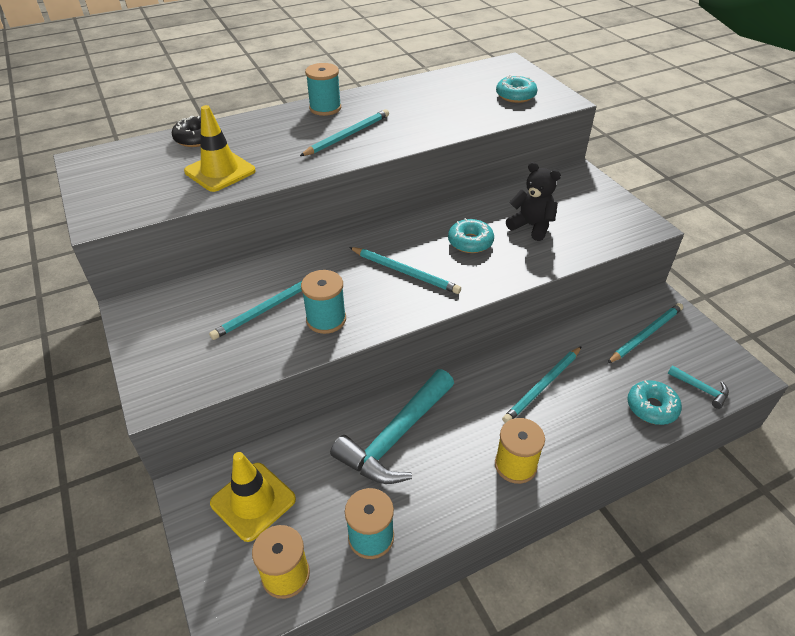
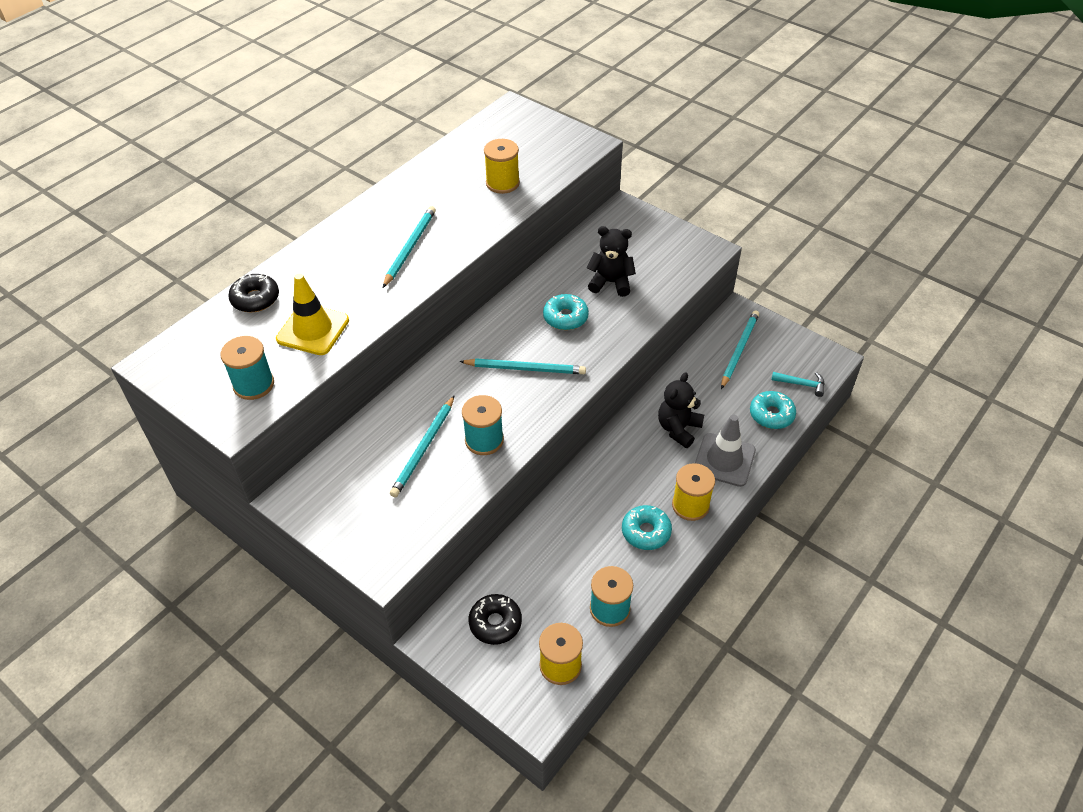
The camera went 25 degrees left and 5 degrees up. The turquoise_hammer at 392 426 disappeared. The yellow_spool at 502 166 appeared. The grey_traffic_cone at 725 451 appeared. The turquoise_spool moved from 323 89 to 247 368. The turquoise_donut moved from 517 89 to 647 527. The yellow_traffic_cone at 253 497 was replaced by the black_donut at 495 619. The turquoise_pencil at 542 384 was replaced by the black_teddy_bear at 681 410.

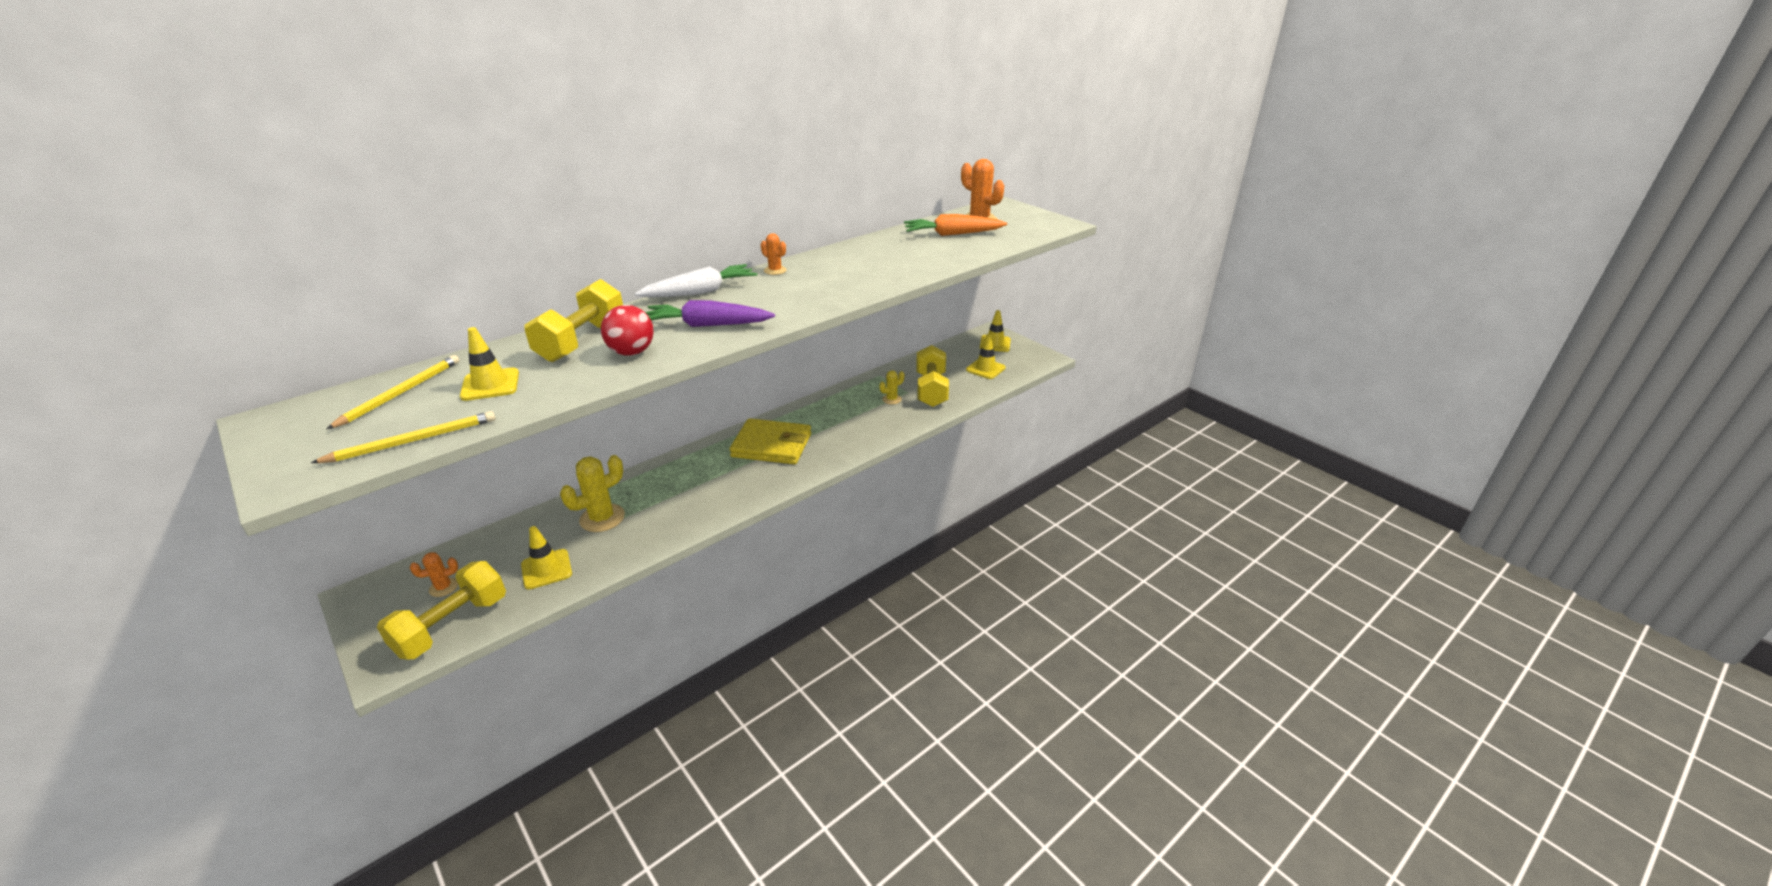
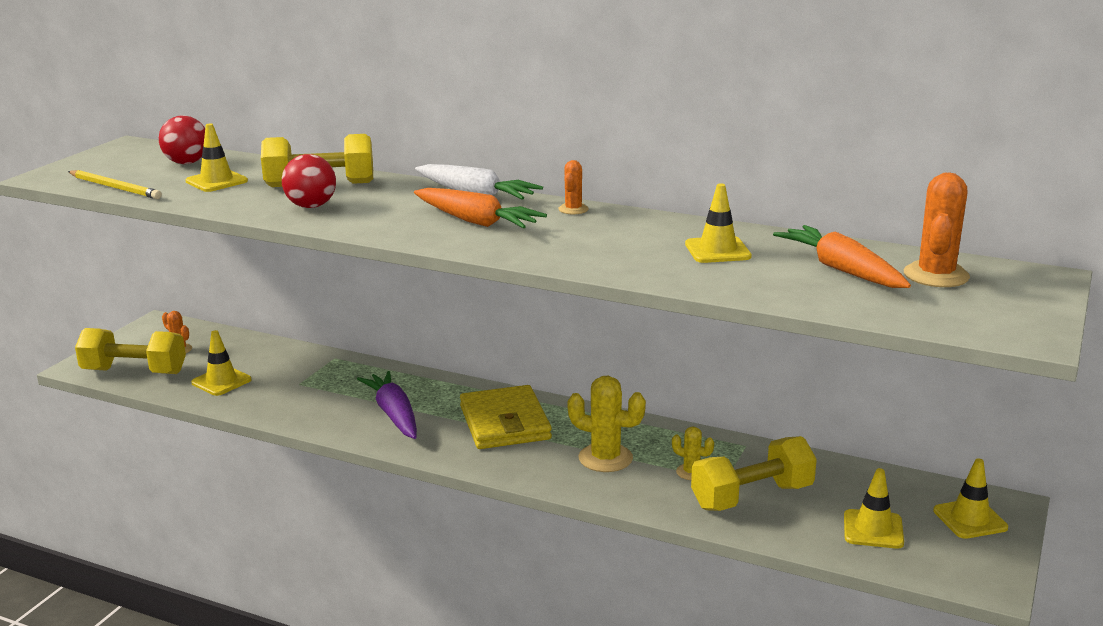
The camera went 65 degrees right and 10 degrees down. The orange_carrot at 480 208 appeared. The yellow_traffic_cone at 718 223 appeared. The yellow_cactus moved from 592 493 to 607 424. The purple_carrot moved from 710 313 to 387 405. The yellow_pencil at 393 392 was replaced by the red_ball at 182 140.

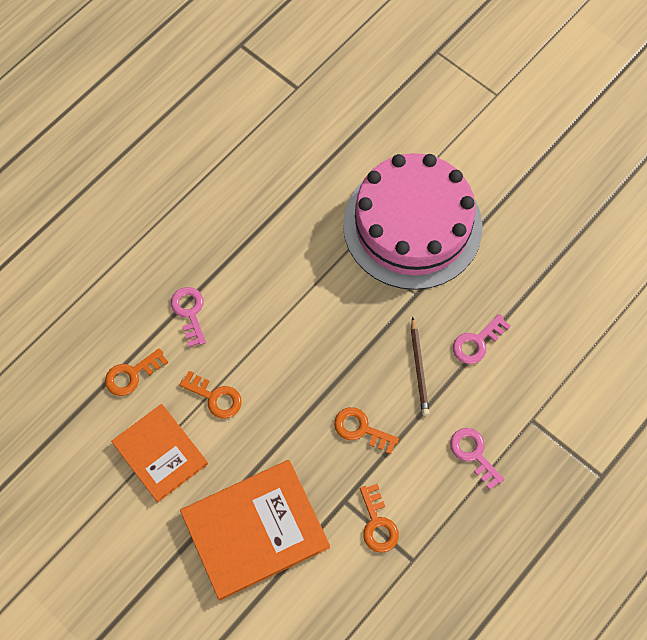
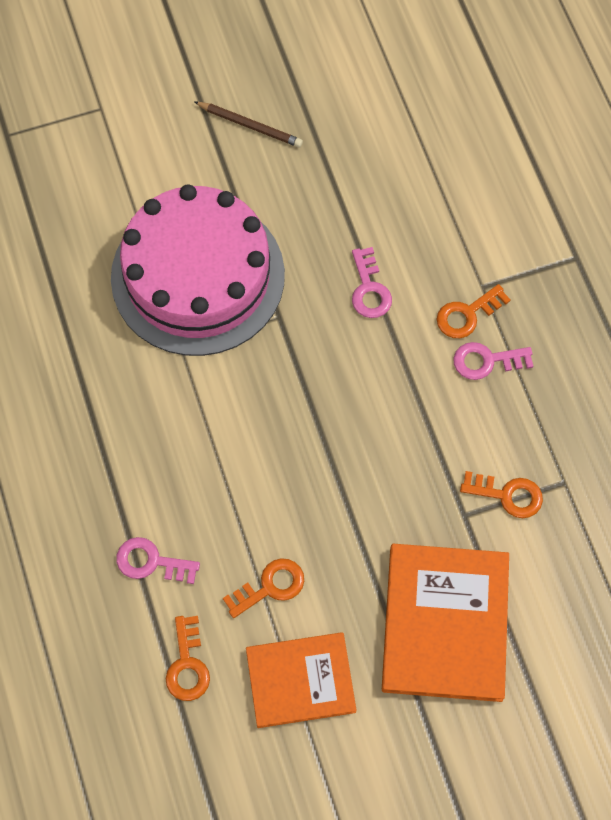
The camera went 60 degrees left and 0 degrees up. The orange_key moved from 366 430 to 474 311. The brown_pencil moved from 420 366 to 249 124.

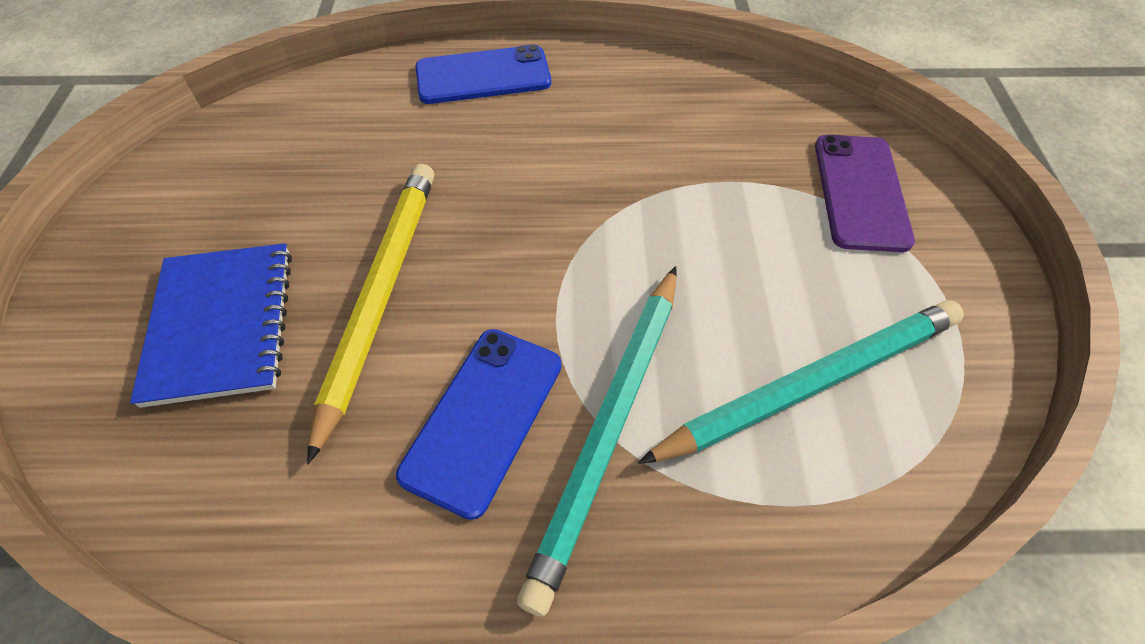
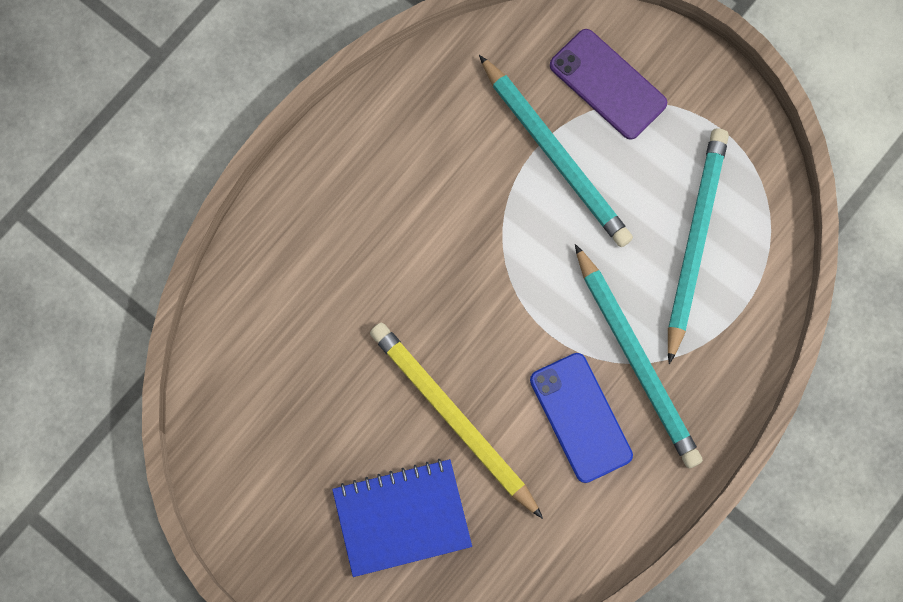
The camera went 50 degrees left and 20 degrees up. The blue_phone at 483 74 disappeared. The turquoise_pencil at 556 151 appeared. The blue_notebook at 211 325 turned 45 degrees counterclockwise.

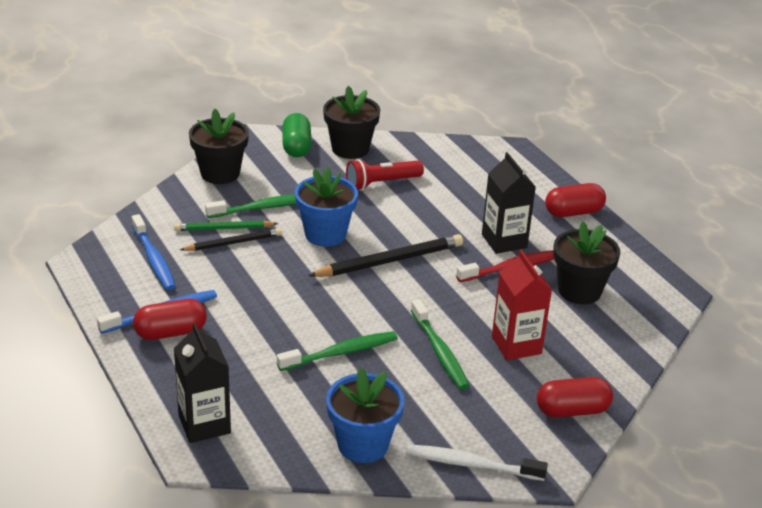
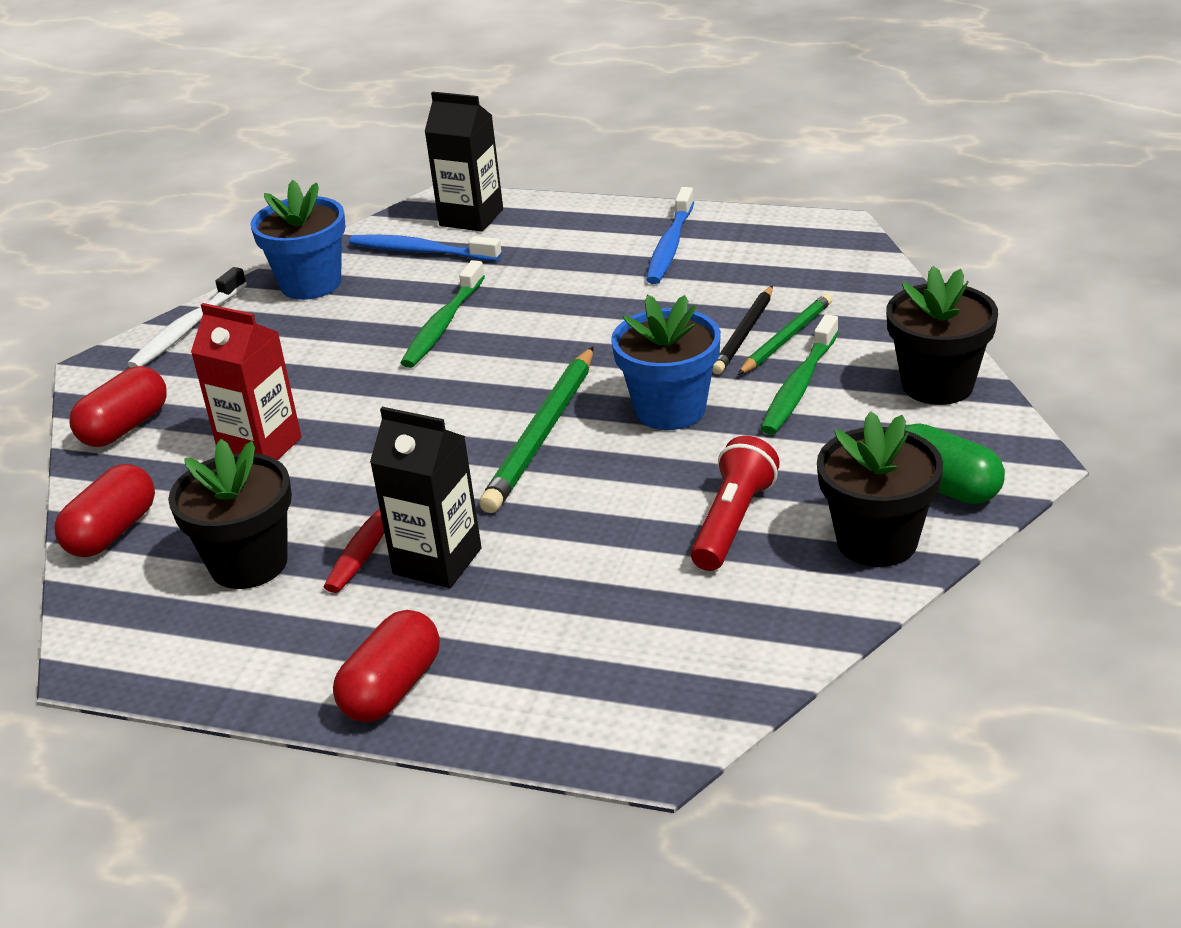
The camera went 140 degrees right and 0 degrees up. The green_toothbrush at 440 344 disappeared. The blue_toothbrush moved from 154 252 to 425 247. The red_capsule moved from 170 319 to 104 510. The black_pencil at 385 255 became the green_pencil at 536 430. The white_toothbrush at 477 462 turned 150 degrees clockwise.

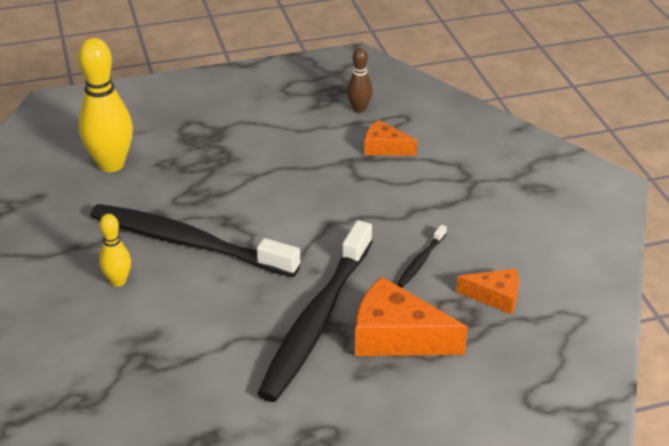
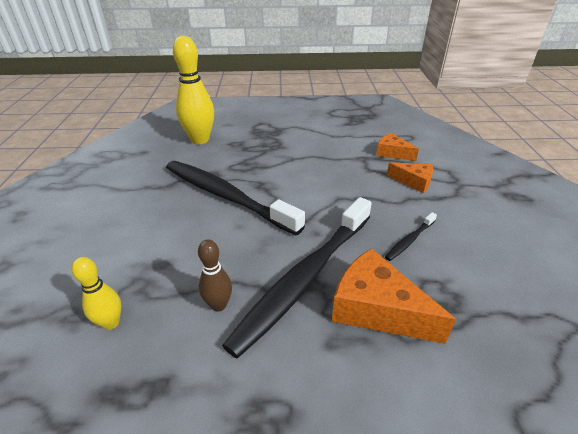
The camera went 15 degrees right and 0 degrees up. The yellow_bowling_pin moved from 115 250 to 96 293. The brown_bowling_pin moved from 360 80 to 215 275. The orange_cheese moved from 487 291 to 410 178.

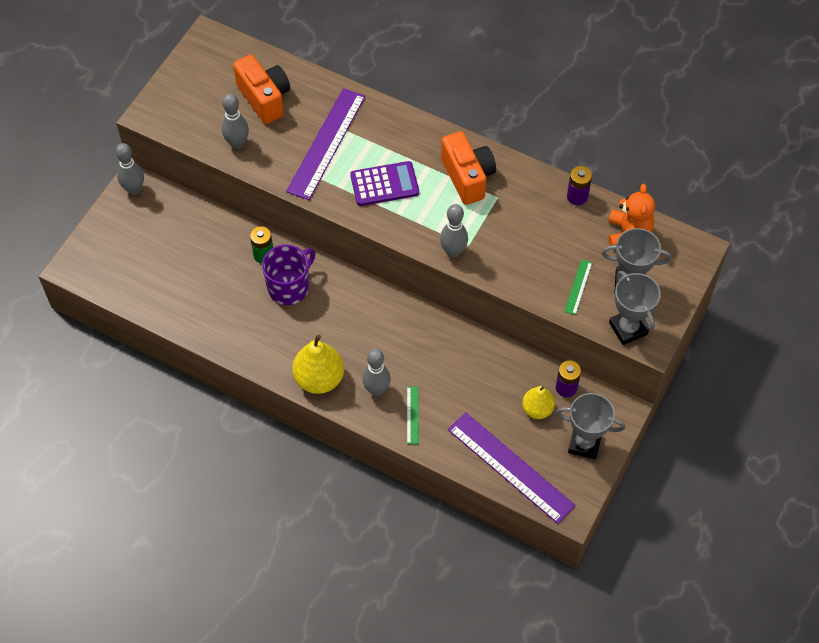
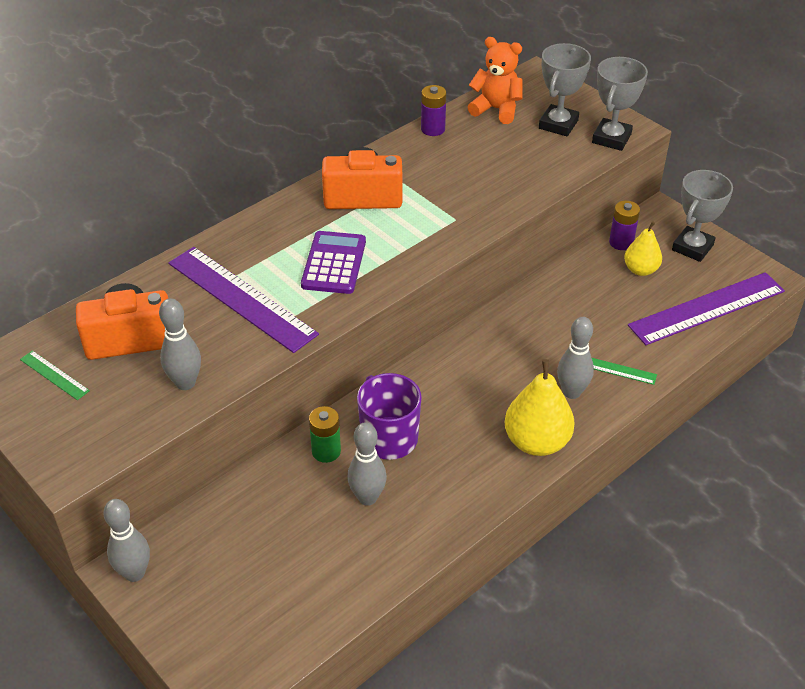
The camera went 70 degrees left and 15 degrees down. The grey_bowling_pin moved from 454 231 to 367 464. The green_ruler moved from 578 287 to 55 375. The grey_trophy at 635 308 turned 60 degrees counterclockwise.

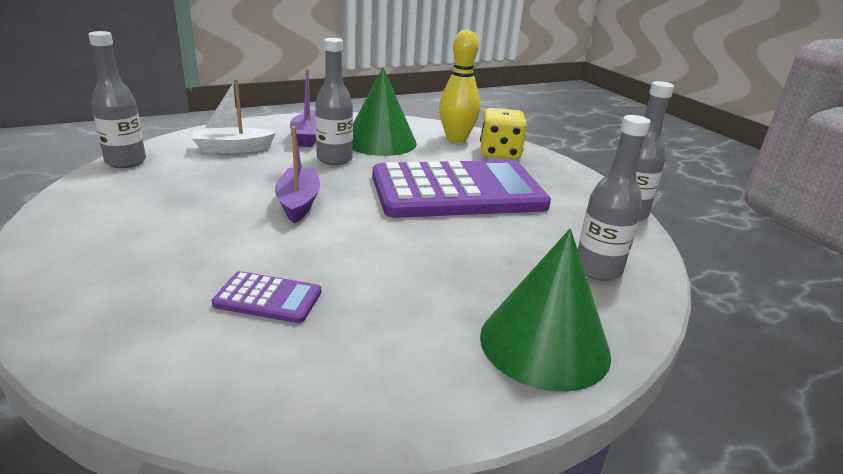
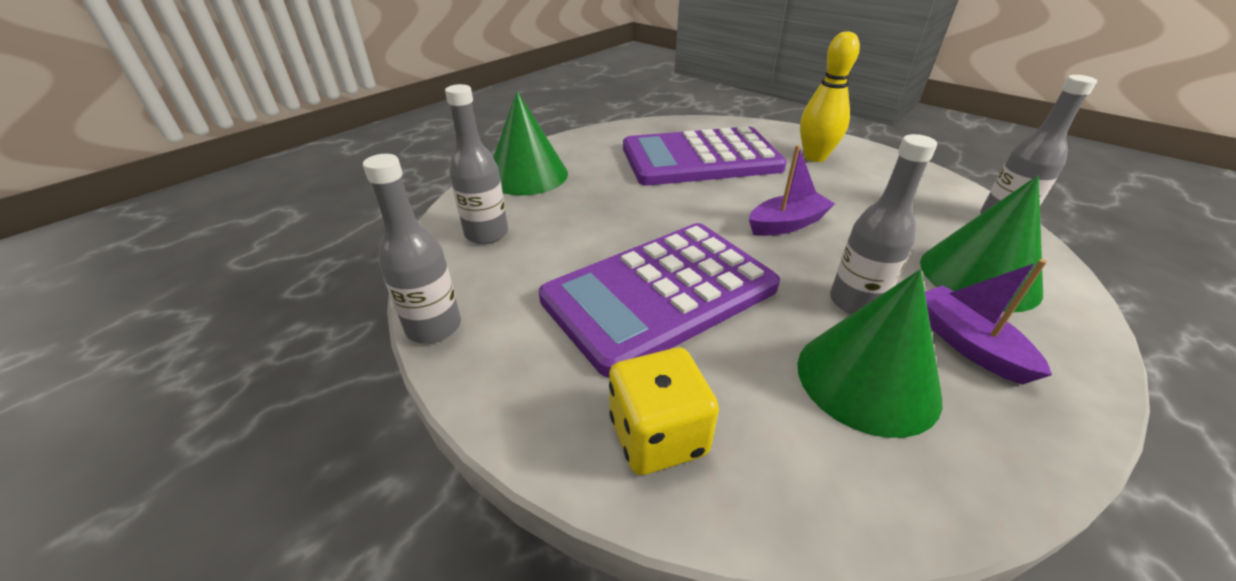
The camera went 160 degrees right and 10 degrees up. The yellow_bowling_pin moved from 459 86 to 830 96. The white_boat at 234 116 was replaced by the green_cone at 981 243. The purple_boat at 297 174 turned 90 degrees counterclockwise. The purple_calculator at 266 297 changed to 2.45 times the size.

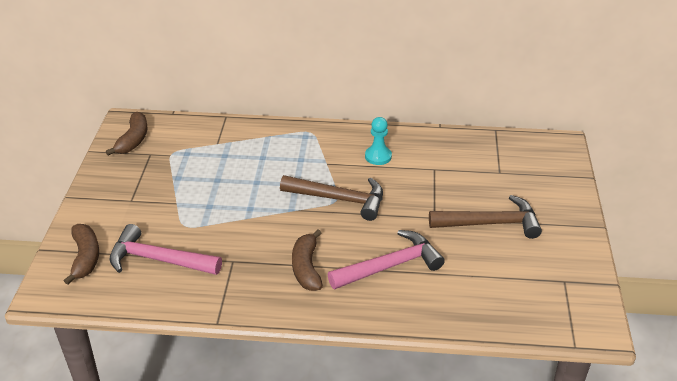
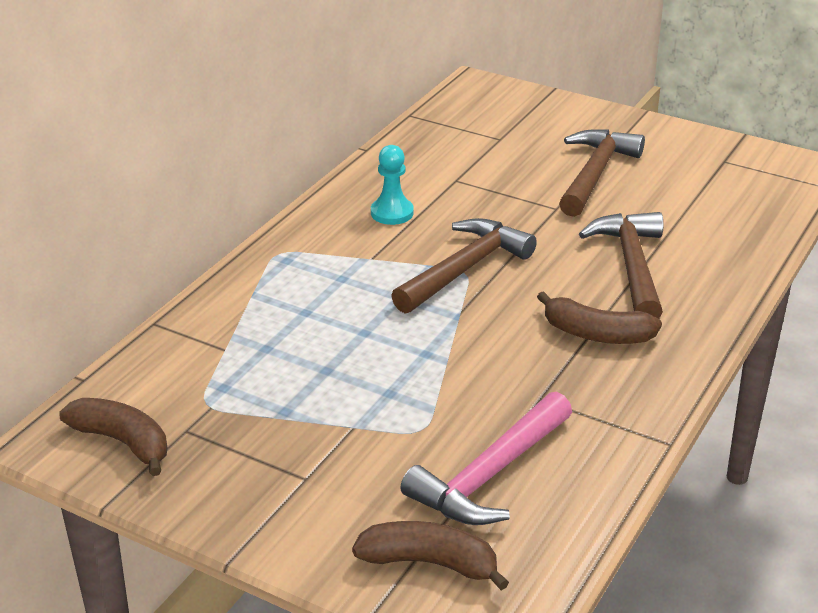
The camera went 65 degrees left and 5 degrees down. The pink_hammer at 386 259 became the brown_hammer at 621 265.

